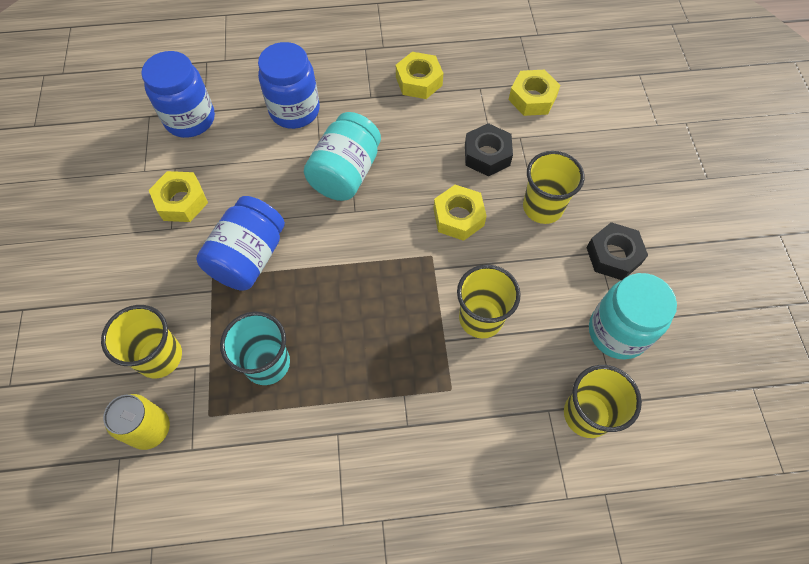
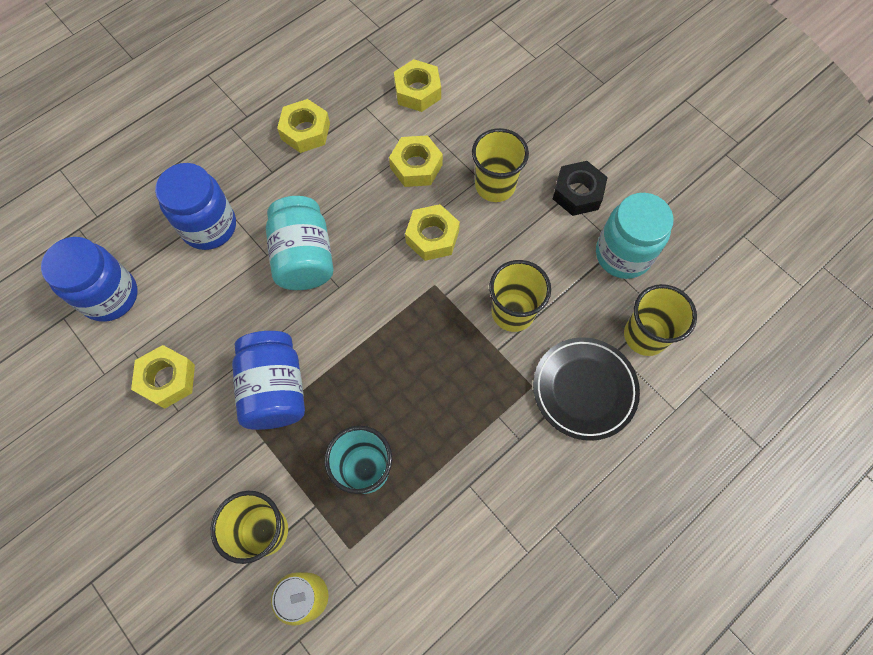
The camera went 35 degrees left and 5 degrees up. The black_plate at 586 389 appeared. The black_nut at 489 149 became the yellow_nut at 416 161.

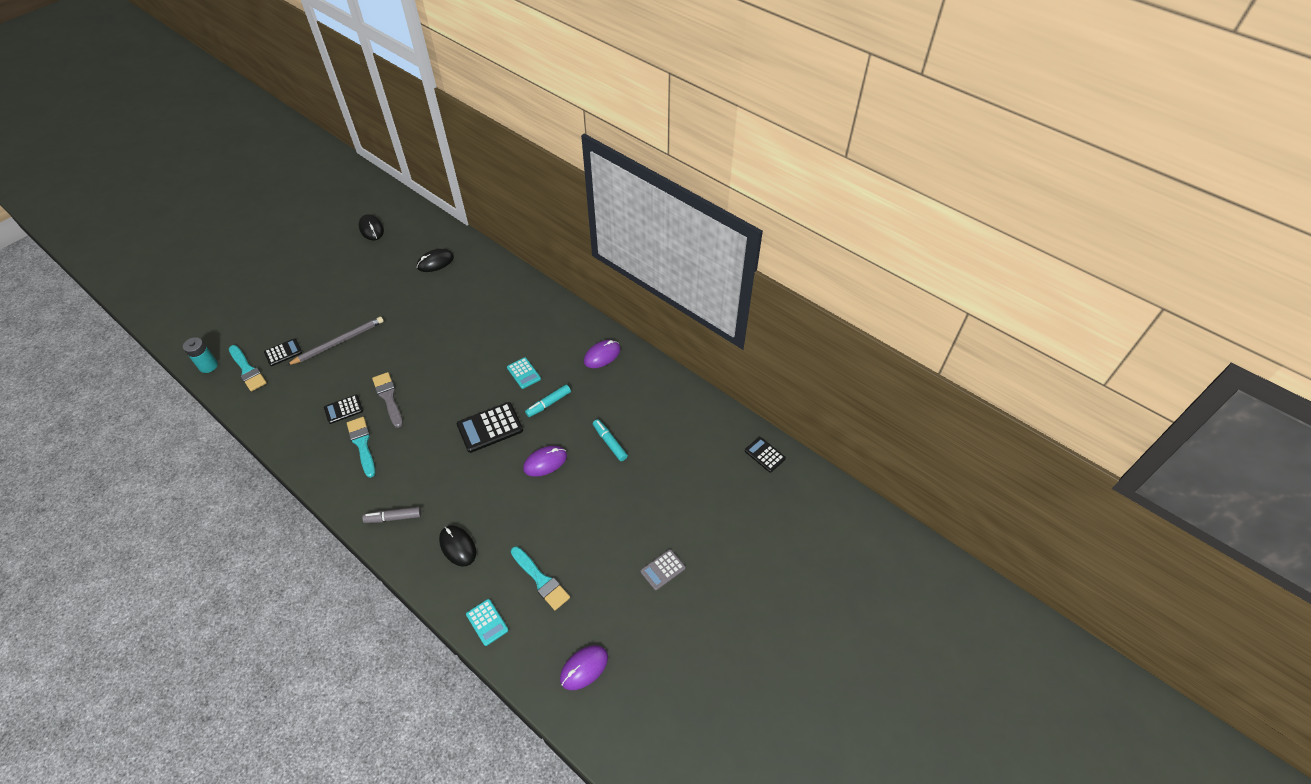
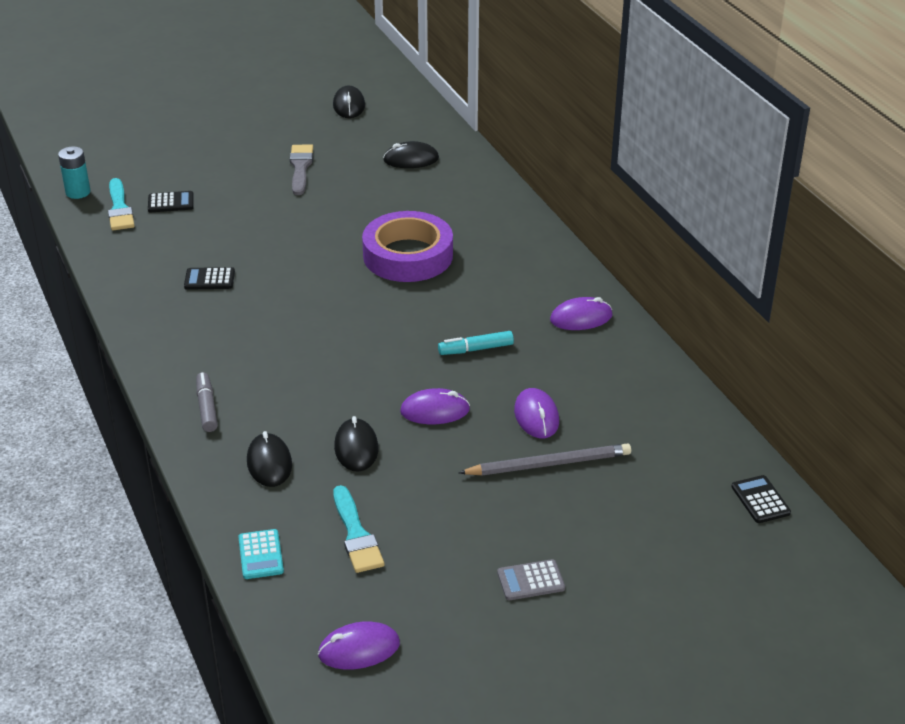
The camera went 25 degrees right and 15 degrees down. The turquoise_brush at 361 447 disappeared. The black_calculator at 490 427 disappeared. The turquoise_calculator at 524 373 disappeared. The black_mouse at 356 444 appeared. The purple_tape at 407 246 appeared. The grey_pencil moved from 335 341 to 545 459. The grey_brush moved from 387 400 to 301 169. The turquoise_marker at 610 440 was replaced by the purple_mouse at 536 413. The grey_marker at 391 515 turned 60 degrees clockwise.

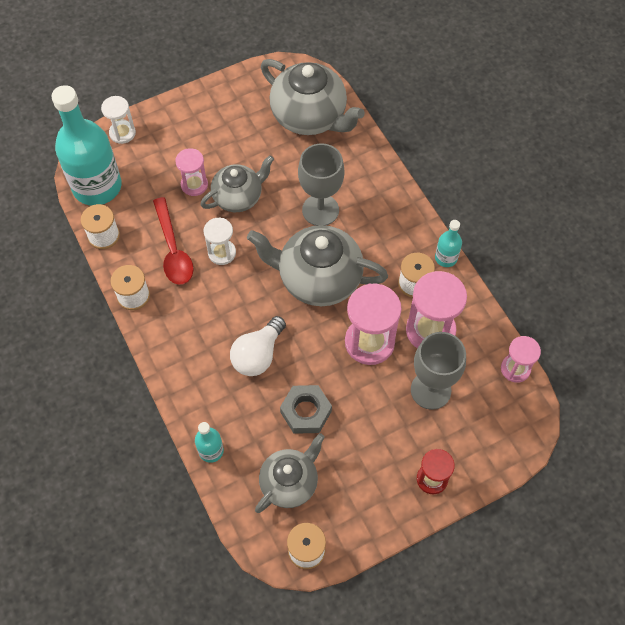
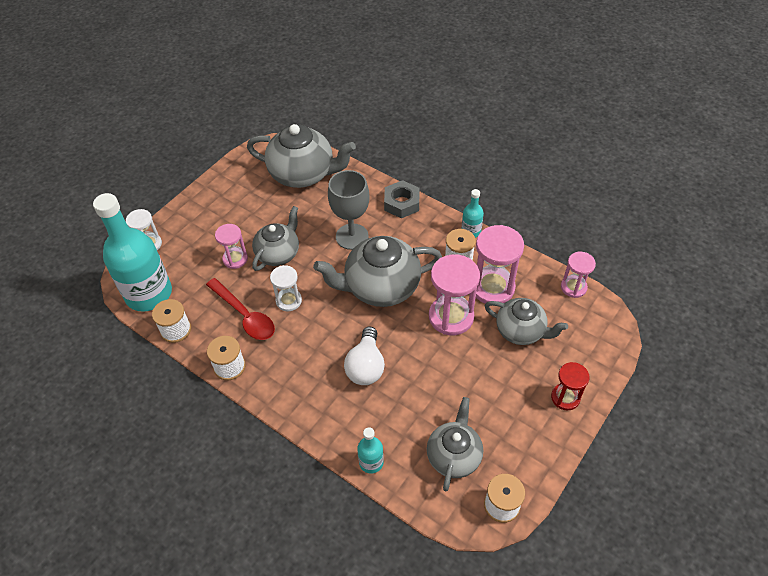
The camera went 25 degrees left and 10 degrees down. The grey_nut moved from 306 409 to 401 199. The grey_goblet at 438 371 was replaced by the grey_teapot at 526 321.

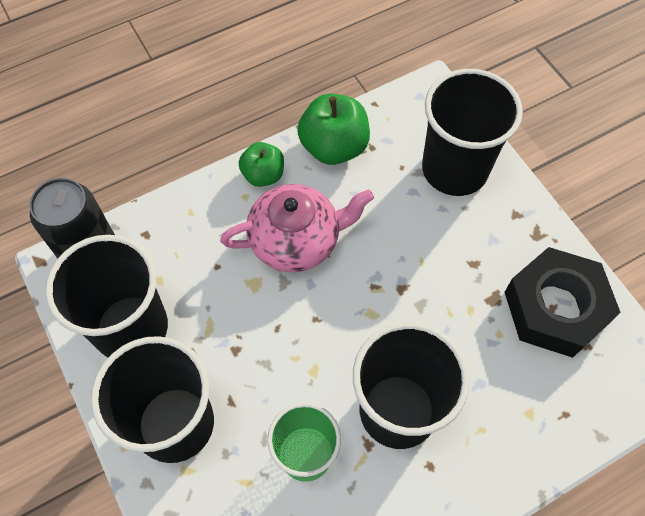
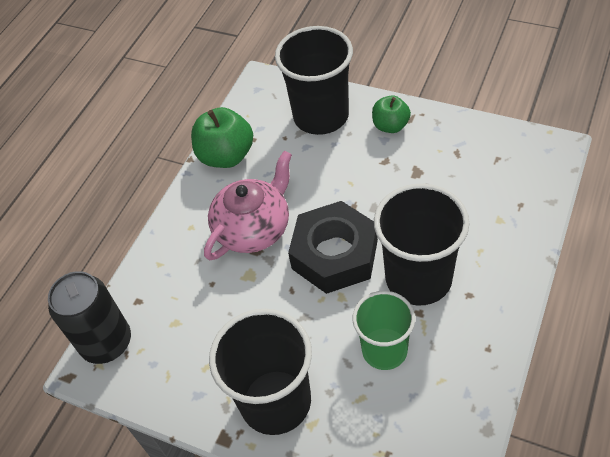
The camera went 30 degrees left and 10 degrees down. The black_cup at 106 296 disappeared. The green_apple moved from 261 164 to 391 114. The black_nut moved from 562 302 to 333 247.

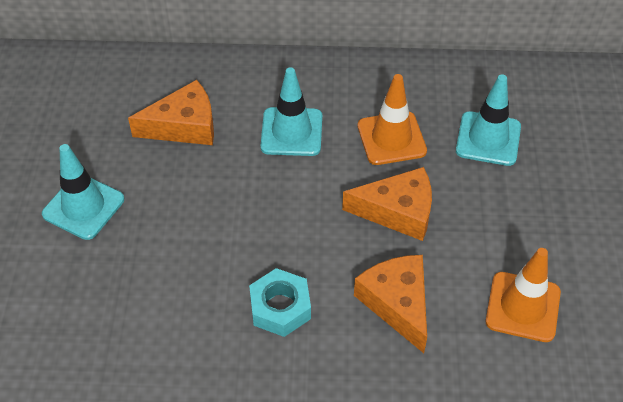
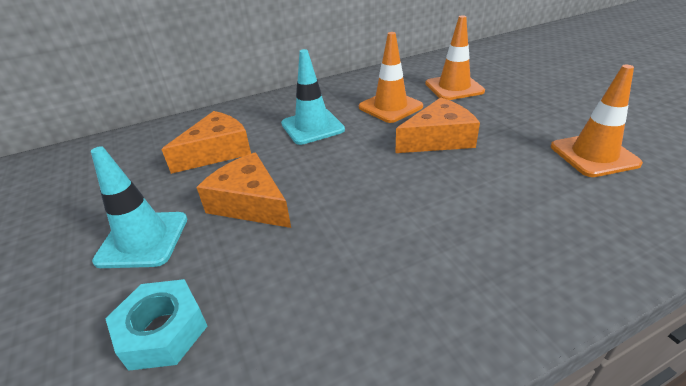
The camera went 25 degrees left and 15 degrees down. The turquoise_nut moved from 280 302 to 156 325. The orange_cheese moved from 390 304 to 243 190. The turquoise_traffic_cone at 488 120 became the orange_traffic_cone at 455 57.

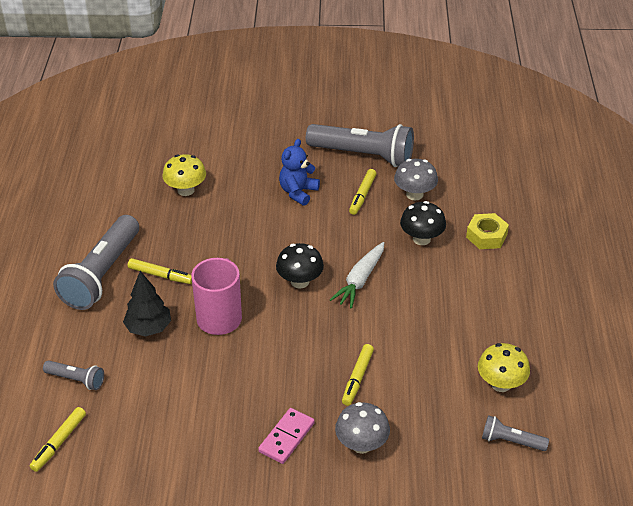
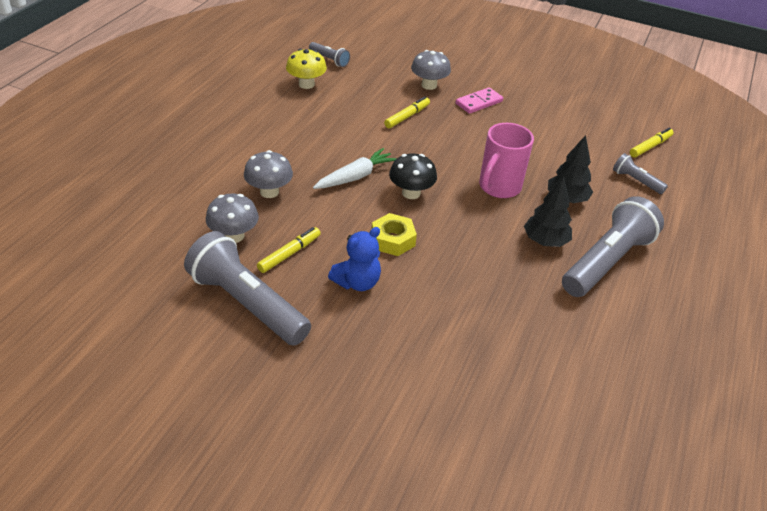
The camera went 160 degrees left and 0 degrees up. The yellow_mushroom at 184 175 disappeared. The yellow_nut moved from 487 231 to 394 234. The yellow_marker at 160 271 was replaced by the black_tree at 548 211. The black_mushroom at 423 223 became the grey_mushroom at 268 174.

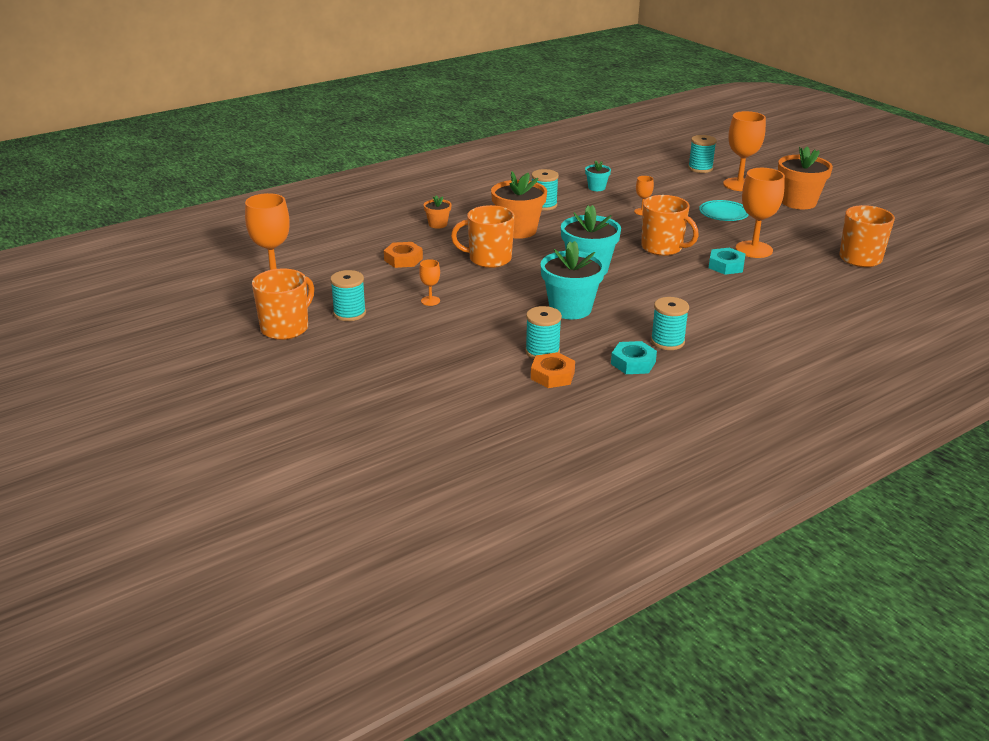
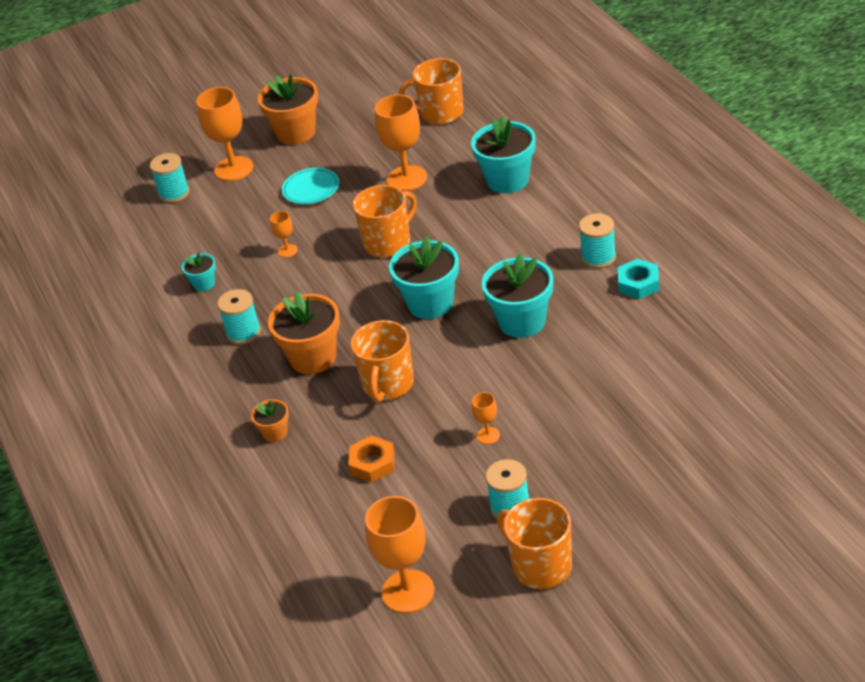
The camera went 75 degrees left and 10 degrees up. The turquoise_spool at 543 332 disappeared. The orange_nut at 553 370 disappeared. The turquoise_nut at 727 261 disappeared. The turquoise_flower_pot at 503 154 appeared.

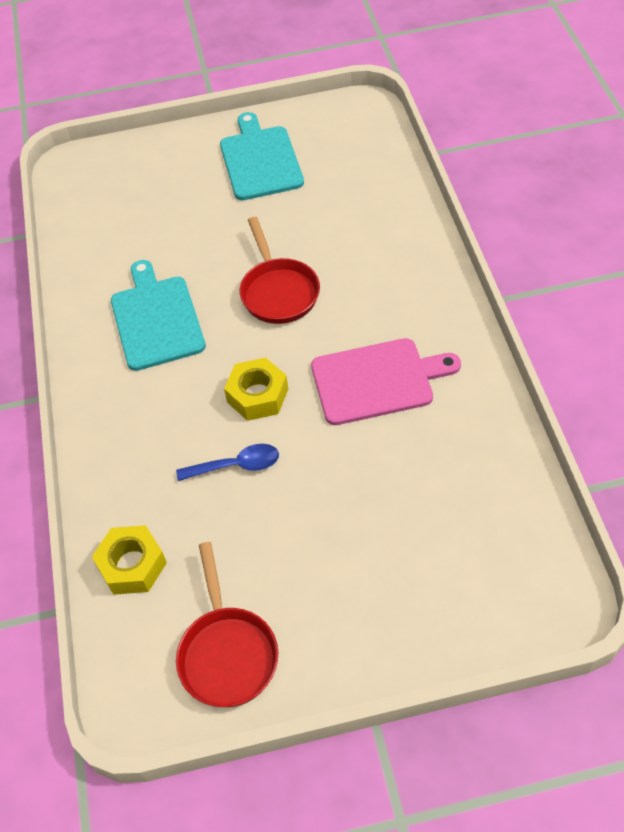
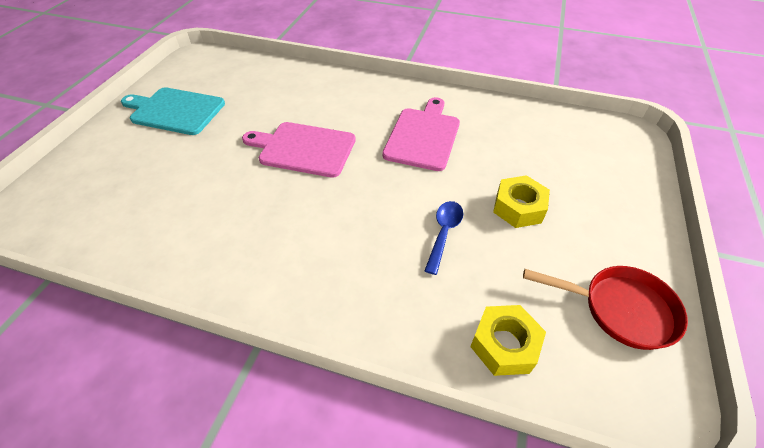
The camera went 65 degrees left and 5 degrees down. The turquoise_cutting_board at 158 315 disappeared. The yellow_nut moved from 256 389 to 521 201. The red_pan at 280 270 was replaced by the pink_cutting_board at 299 150.

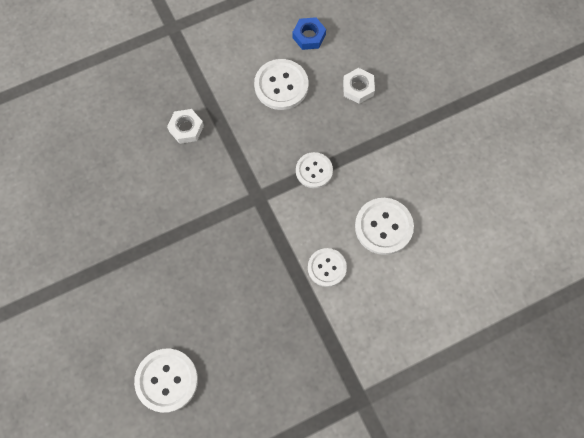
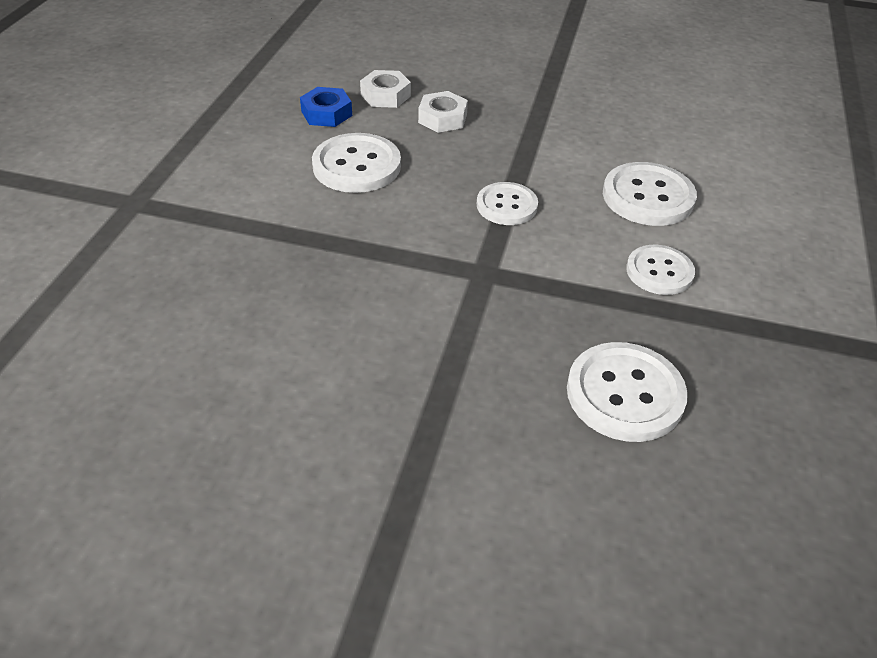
The camera went 50 degrees left and 25 degrees down. The white_button moved from 166 381 to 627 392. The white_nut moved from 185 126 to 385 89.

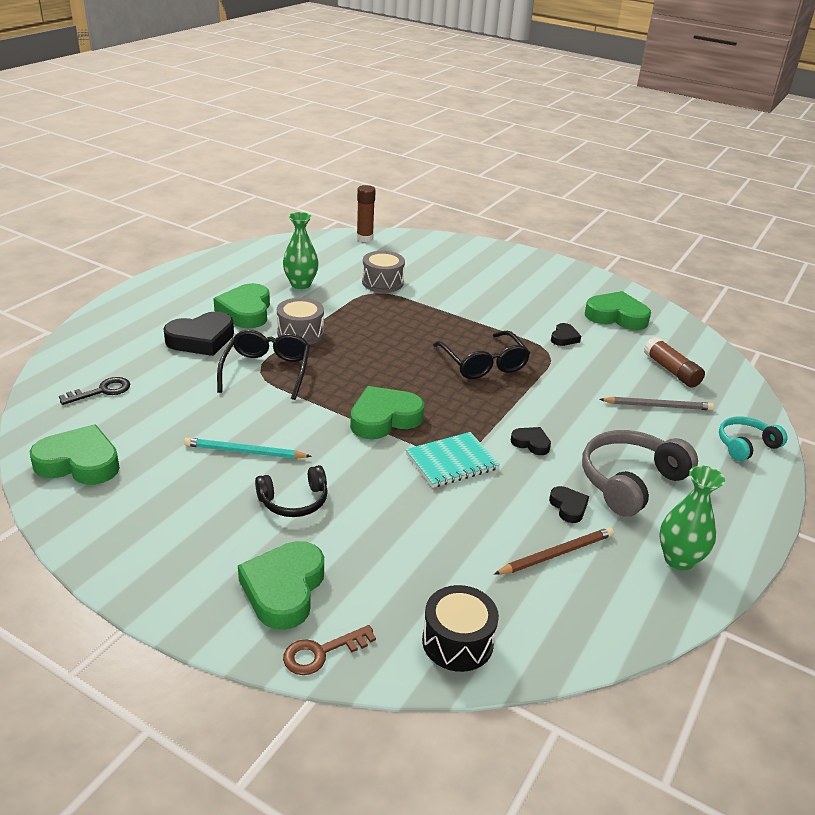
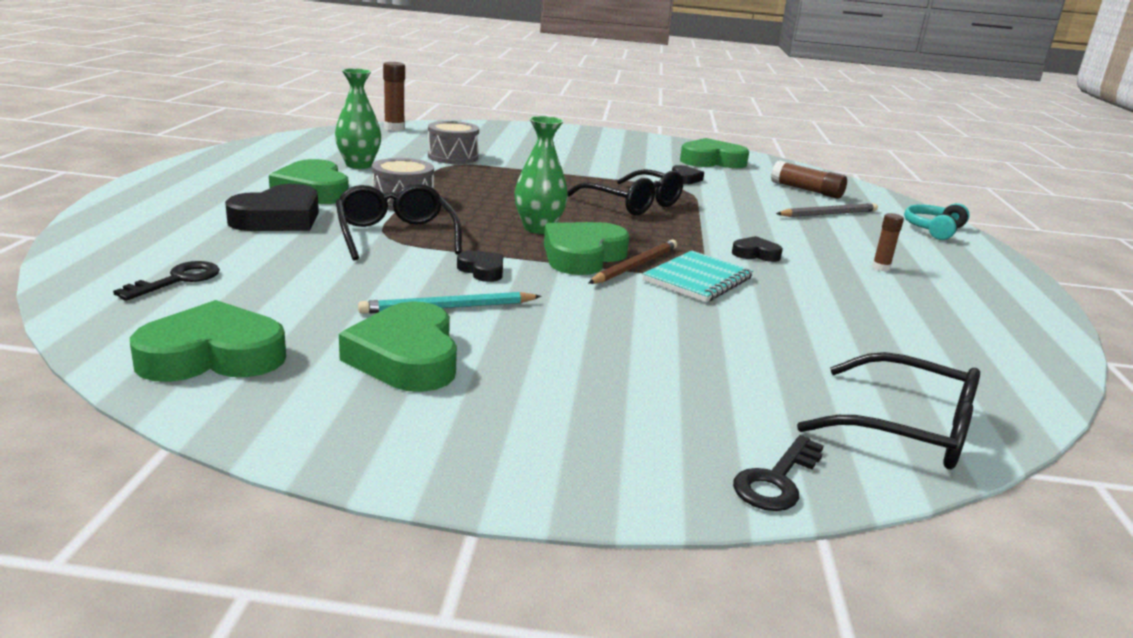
The camera went 25 degrees left and 10 degrees down. The black_headphones at 291 491 disappeared. The green_heart moved from 281 585 to 398 346. The brown_pencil moved from 554 551 to 633 262. The black_heart moved from 569 504 to 480 266. The green_vase moved from 692 518 to 541 175. The black_drum at 460 628 was replaced by the black_glasses at 888 410. The grey_headphones at 640 473 was replaced by the brown_glue_stick at 888 242. The brown_key at 329 650 became the black_key at 778 473.

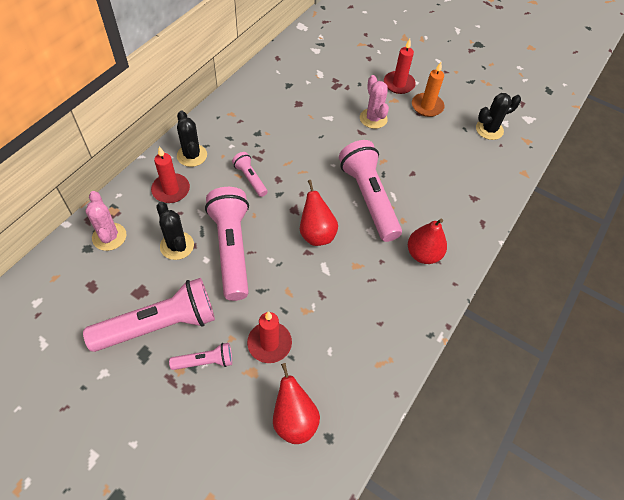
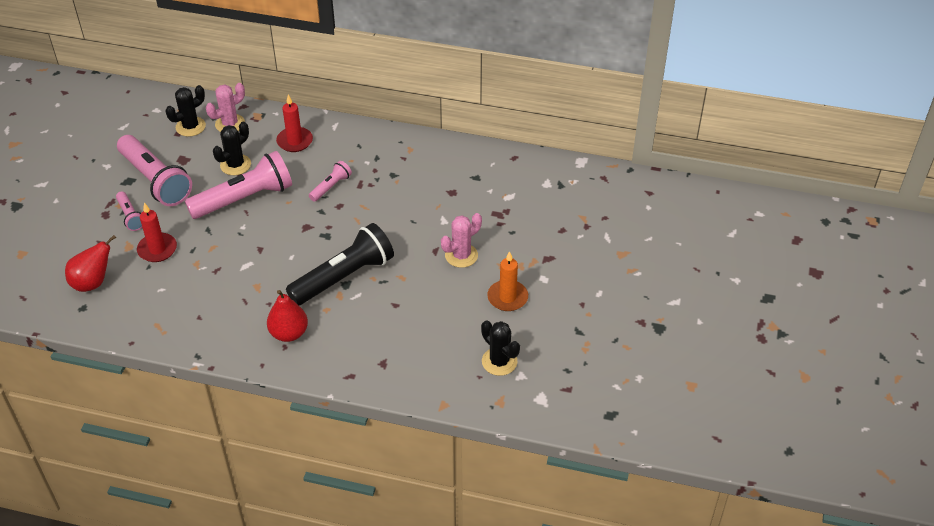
The camera went 75 degrees right and 10 degrees down. The red_pear at 319 213 disappeared. The red_candle at 400 66 disappeared. The black_cactus moved from 192 138 to 185 111. The pink_flashlight at 370 191 became the black_flashlight at 340 264.

